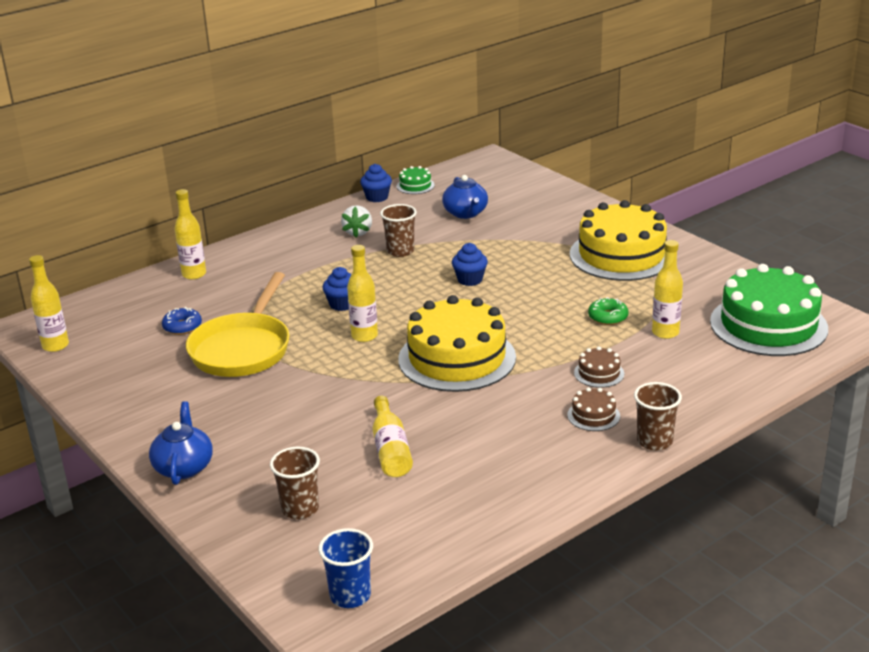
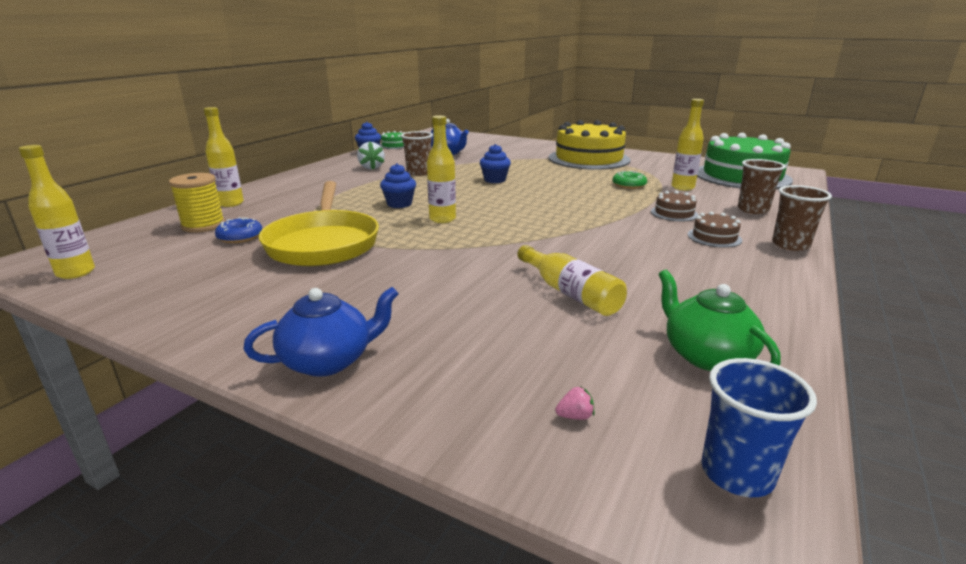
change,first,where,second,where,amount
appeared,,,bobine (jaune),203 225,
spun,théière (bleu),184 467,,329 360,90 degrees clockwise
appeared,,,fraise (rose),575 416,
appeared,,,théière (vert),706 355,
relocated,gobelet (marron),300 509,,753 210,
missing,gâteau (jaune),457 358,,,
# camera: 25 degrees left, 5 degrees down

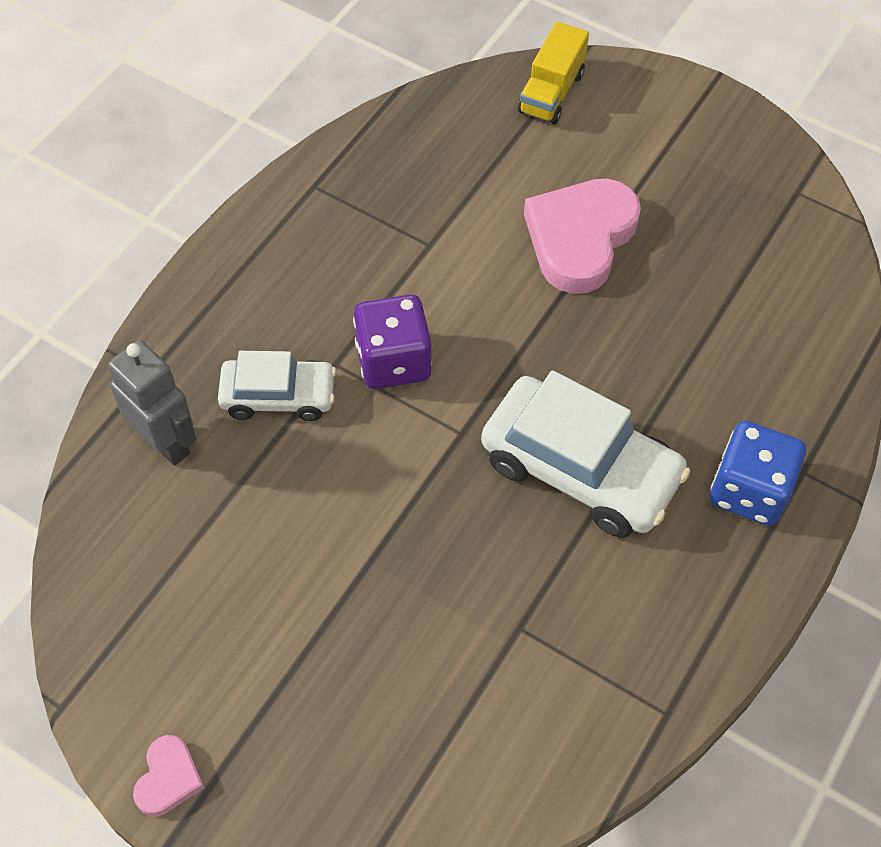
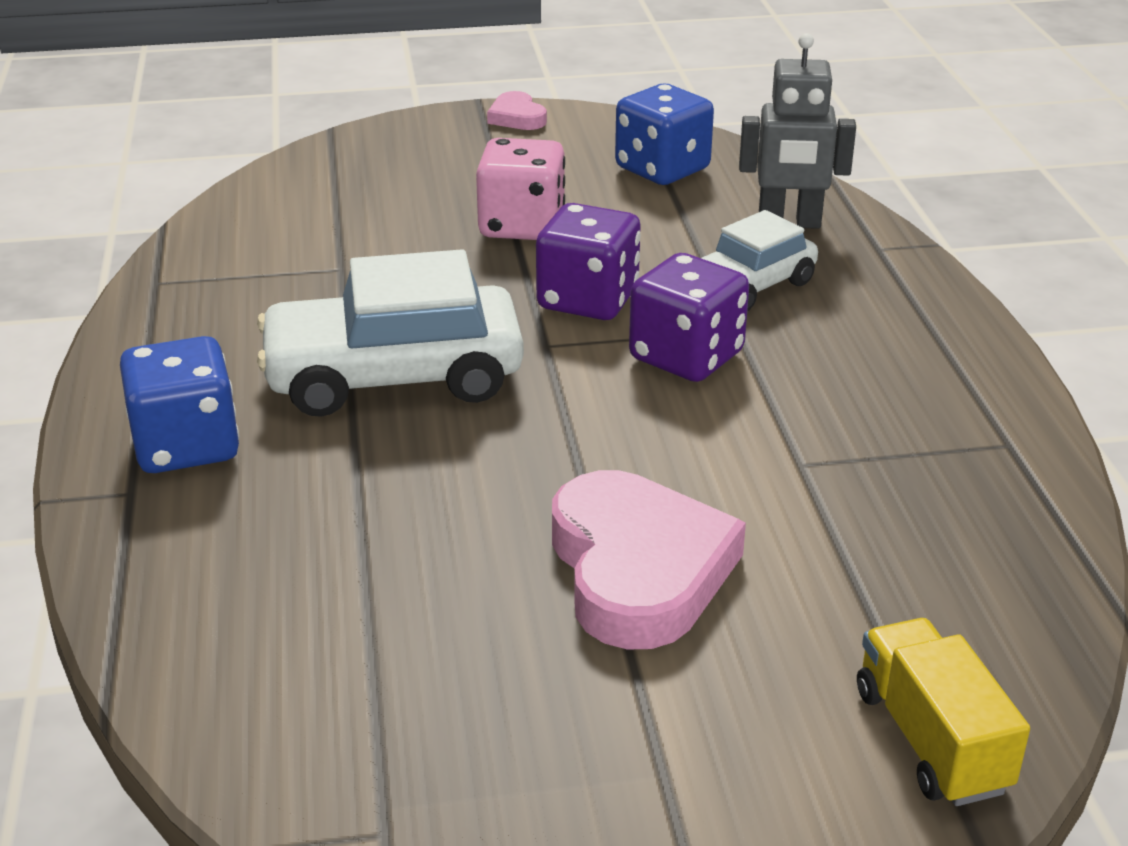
change,first,where,second,where,amount
appeared,,,dé (rose),522 226,
appeared,,,dé (violet),588 300,
appeared,,,dé (bleu),662 169,
# camera: 140 degrees right, 25 degrees down

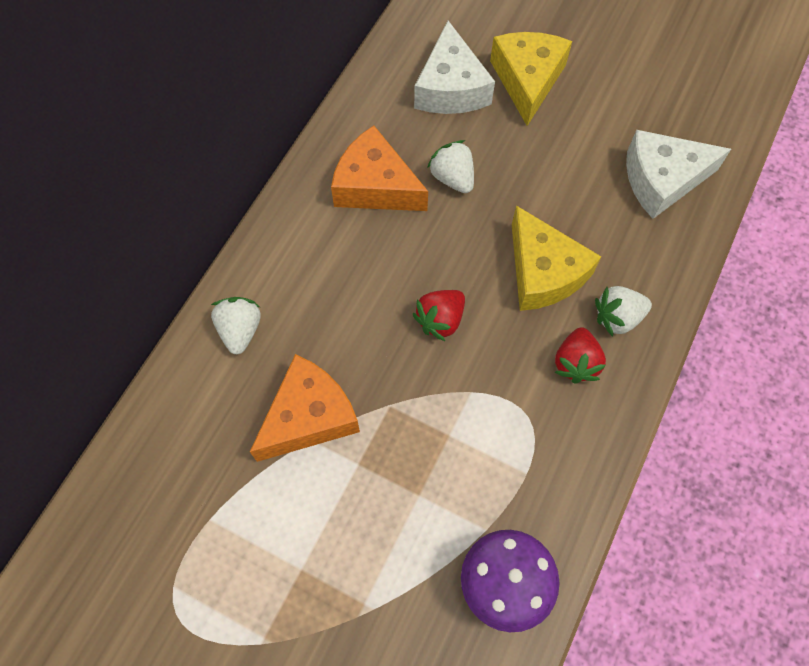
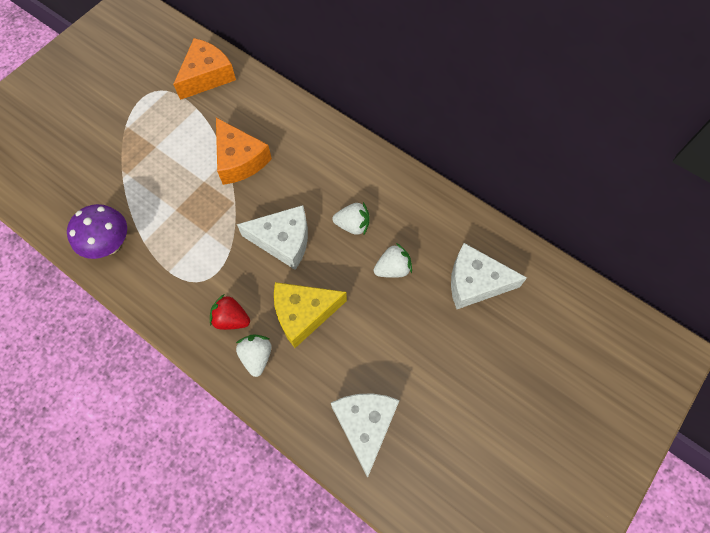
change,first,where,second,where,amount
relocated,fromage (orange),375 186,,207 76,
exchanged,fraise (rouge),440 320,fromage (blanc),283 241,
relocated,fraise (blanc),240 330,,353 225,
missing,fromage (jaune),527 80,,,
# camera: 100 degrees right, 0 degrees up

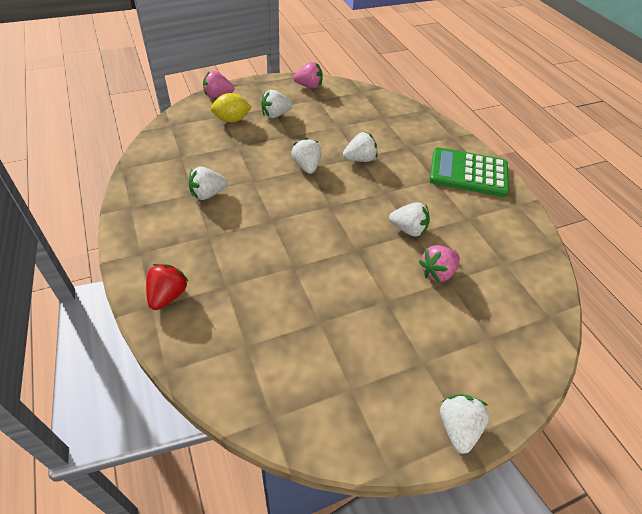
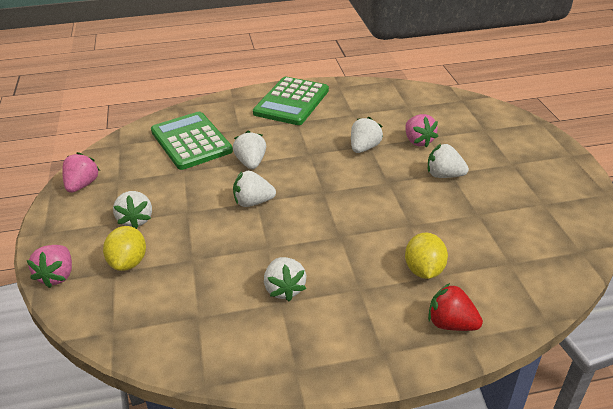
change,first,where,second,where,amount
appeared,,,calculatrice (vert),191 141,
appeared,,,citron (jaune),424 270,
relocated,fraise (blanc),457 428,,444 175,
# camera: 75 degrees left, 10 degrees down

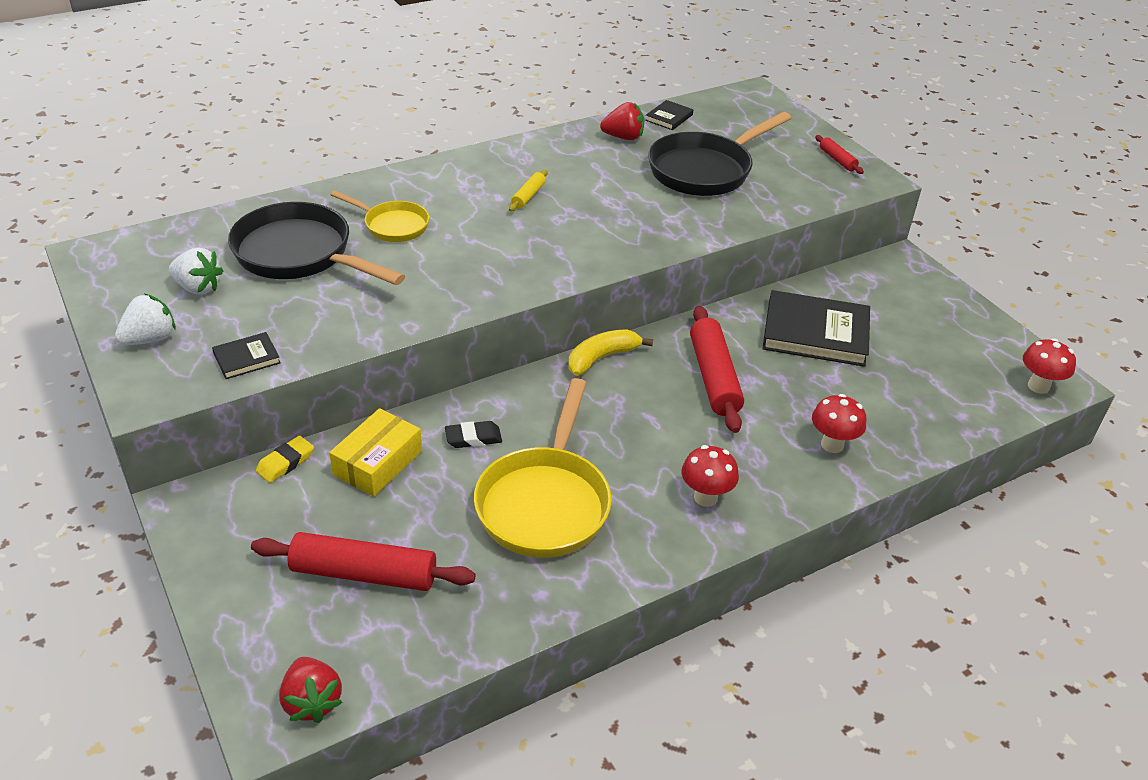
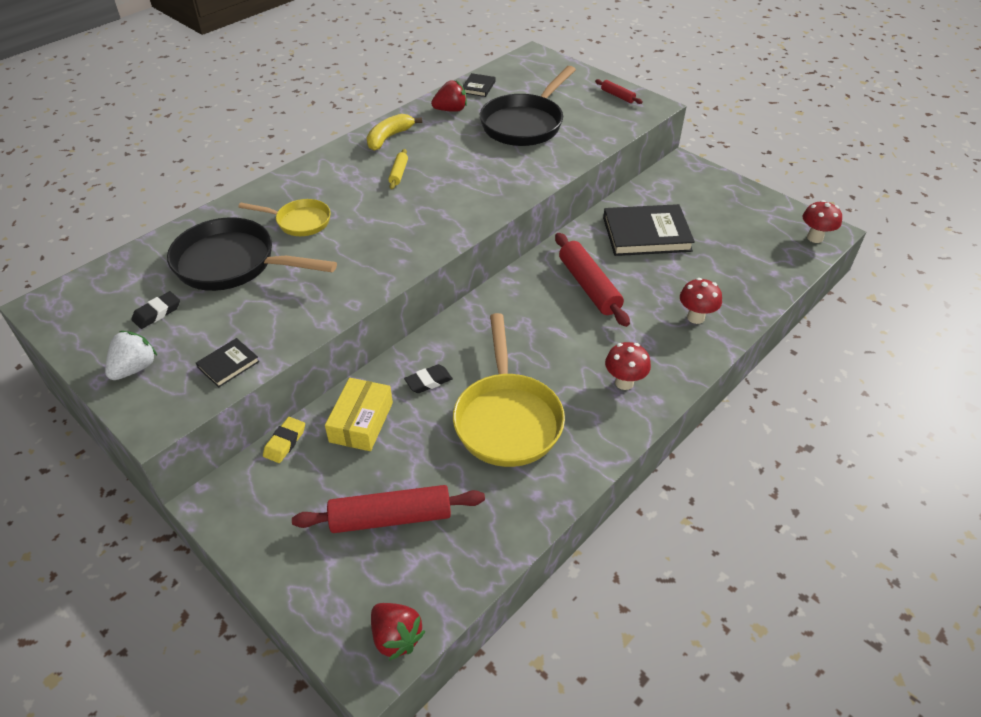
change,first,where,second,where,amount
exchanged,fraise (blanc),198 287,gomme (noir),157 313,
relocated,banane (jaune),601 358,,389 138,
# camera: 15 degrees left, 5 degrees up

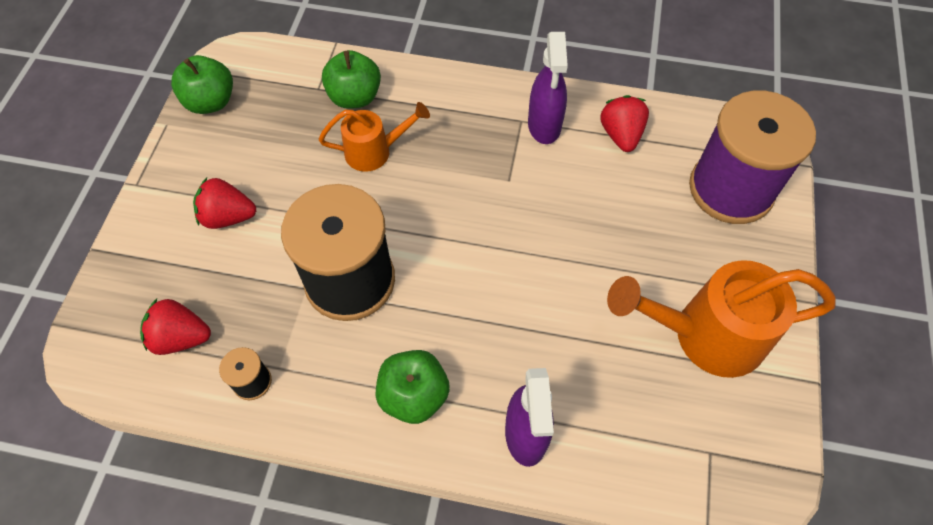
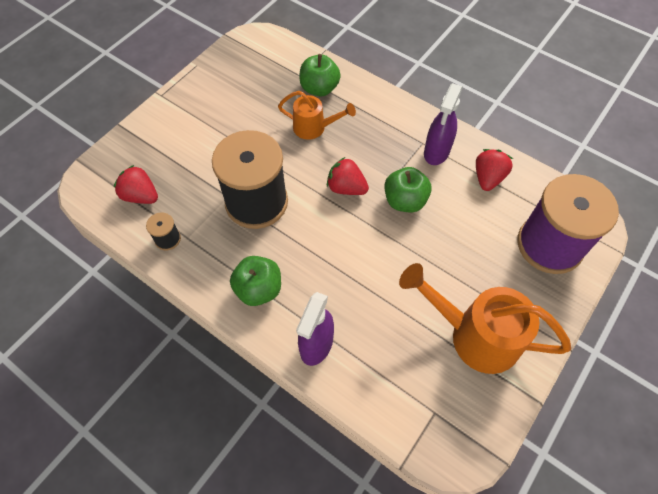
change,first,where,second,where,amount
relocated,fraise (rouge),228 217,,346 188,
relocated,pomme (vert),211 102,,405 201,
# camera: 25 degrees right, 0 degrees up

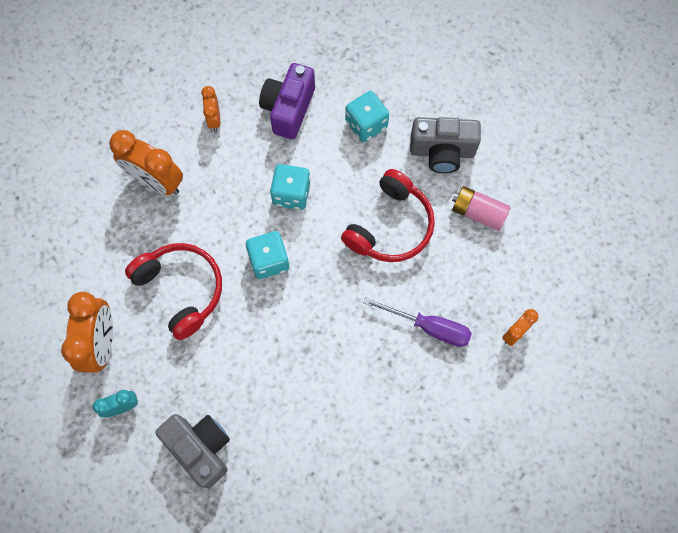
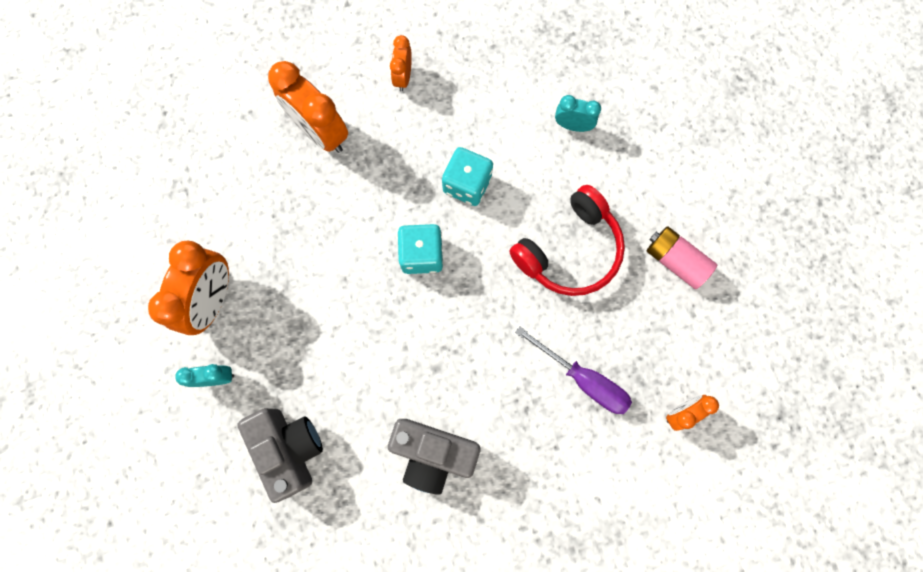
change,first,where,second,where,amount
relocated,appareil photo (gris),442 152,,433 453,
exchanged,dé (turquoise),366 124,réveil (turquoise),572 126,
missing,casque audio (rouge),181 289,,,
missing,appareil photo (violet),288 109,,,
# camera: 15 degrees right, 5 degrees up

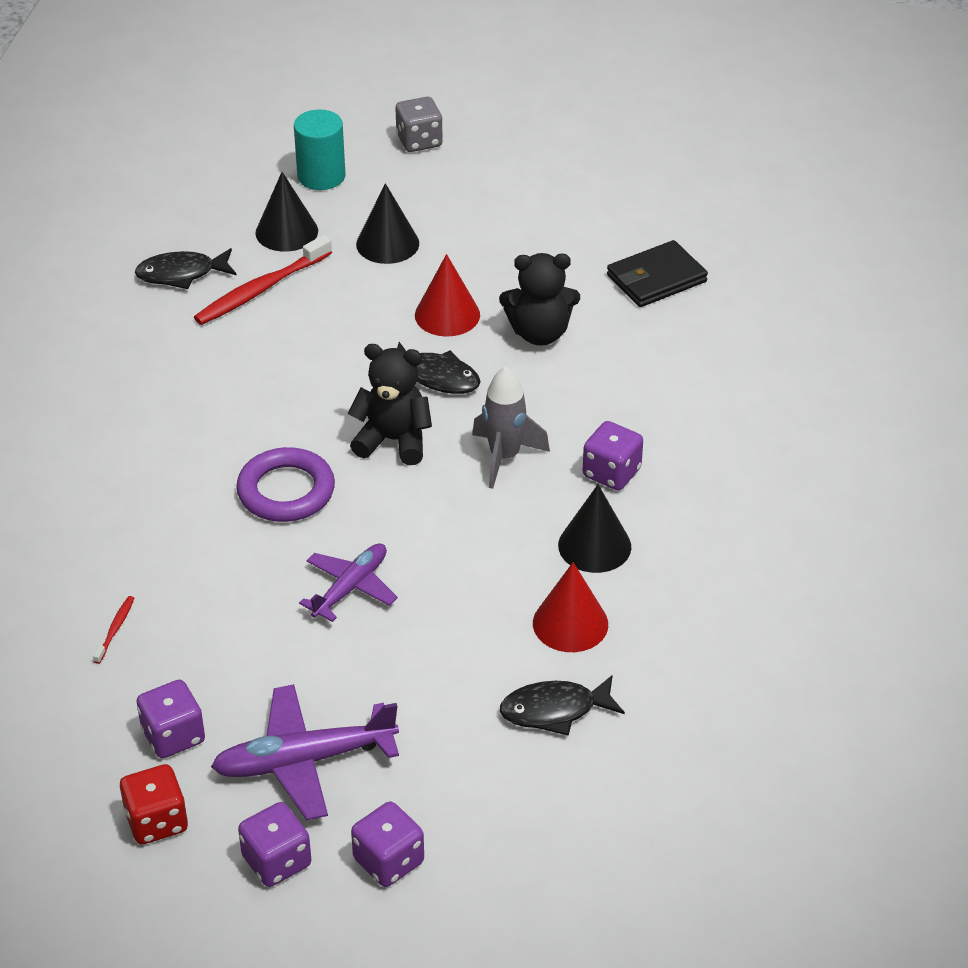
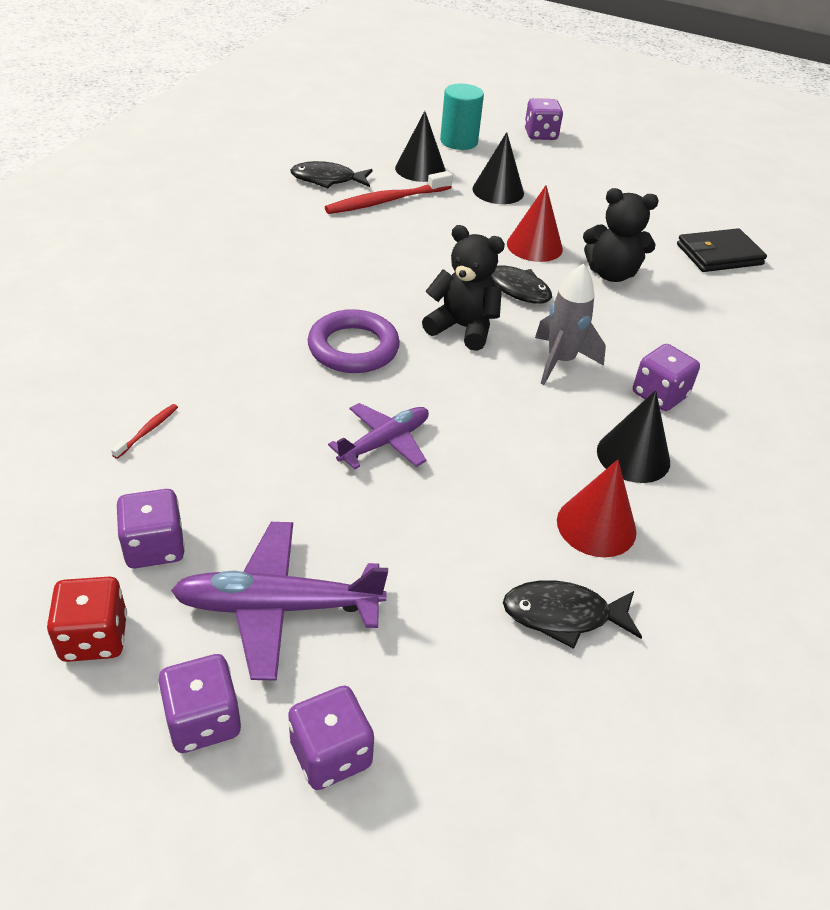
change,first,where,second,where,amount
colour,dé (gris),419 141,dé (violet),540 135,
# camera: 10 degrees right, 0 degrees up

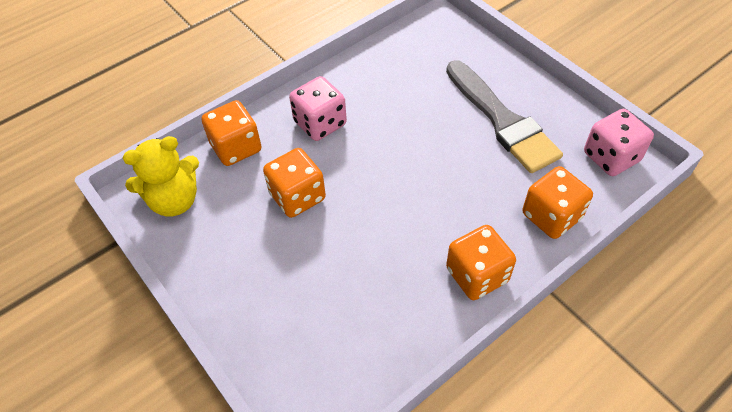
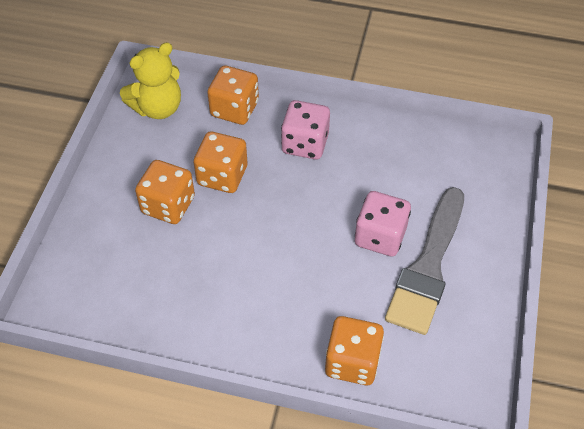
change,first,where,second,where,amount
spun,ours en peluche (jaune),174 200,,158 108,60 degrees counterclockwise
relocated,dé (orange),477 275,,168 205,
relocated,dé (rose),611 157,,380 236,
# camera: 50 degrees right, 0 degrees up

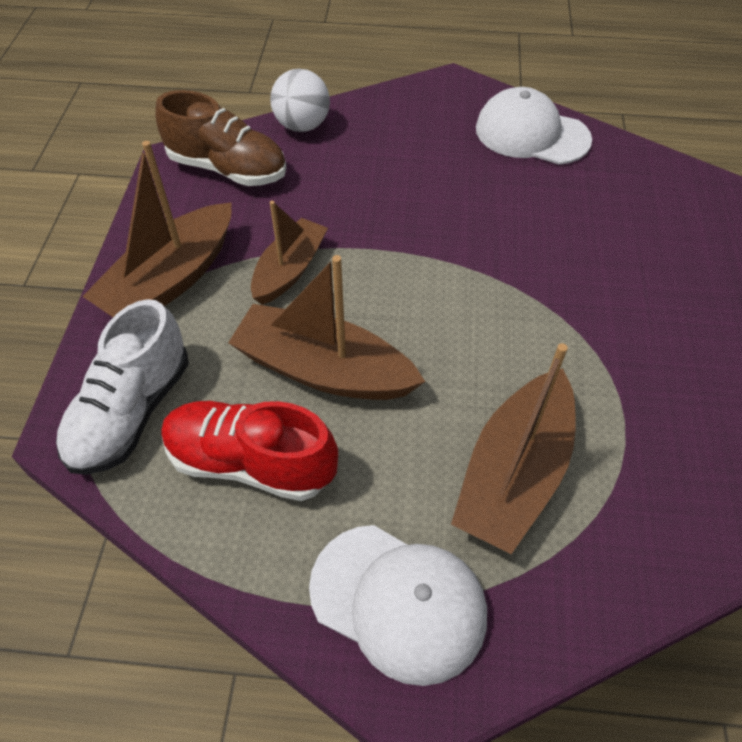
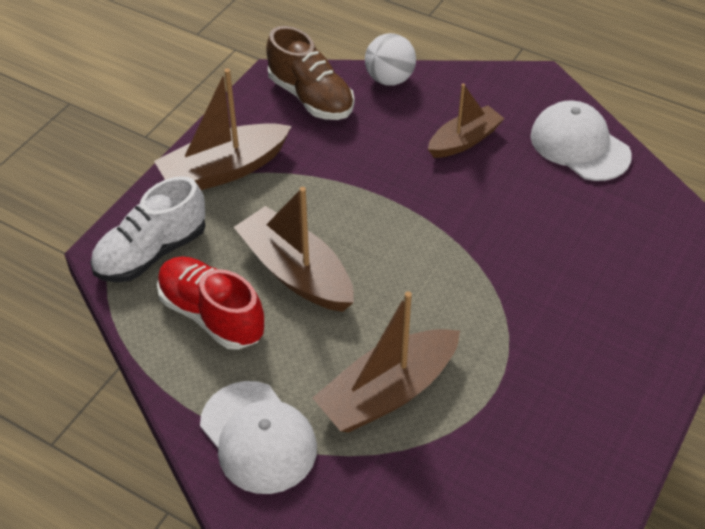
change,first,where,second,where,amount
relocated,bateau (marron),289 270,,464 140,
# camera: 25 degrees right, 5 degrees down

